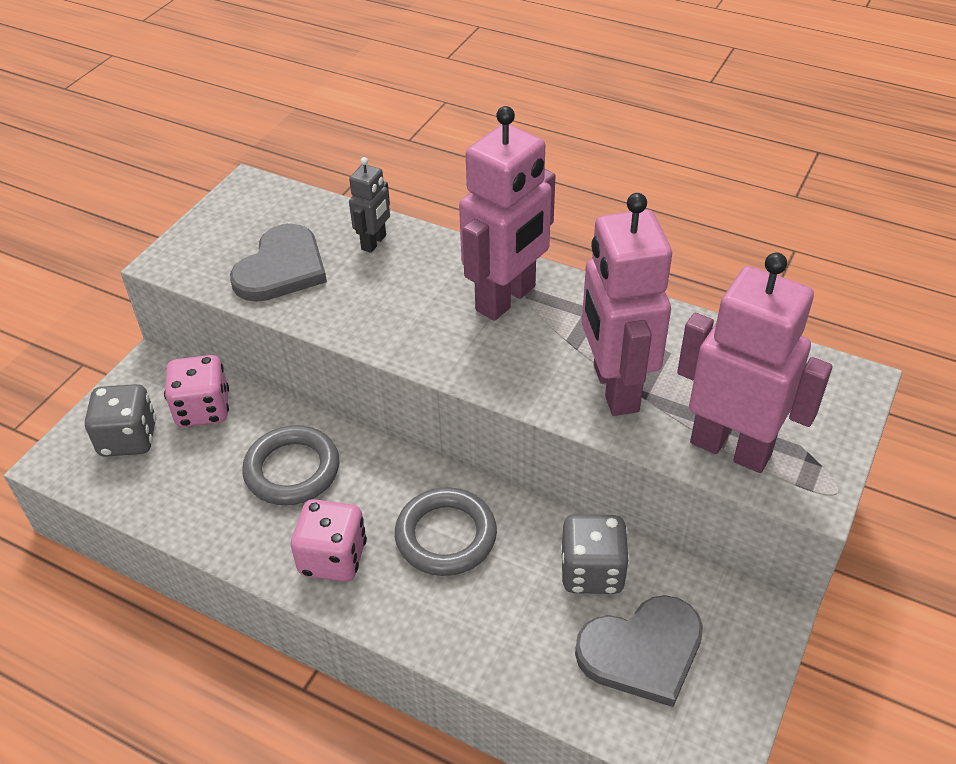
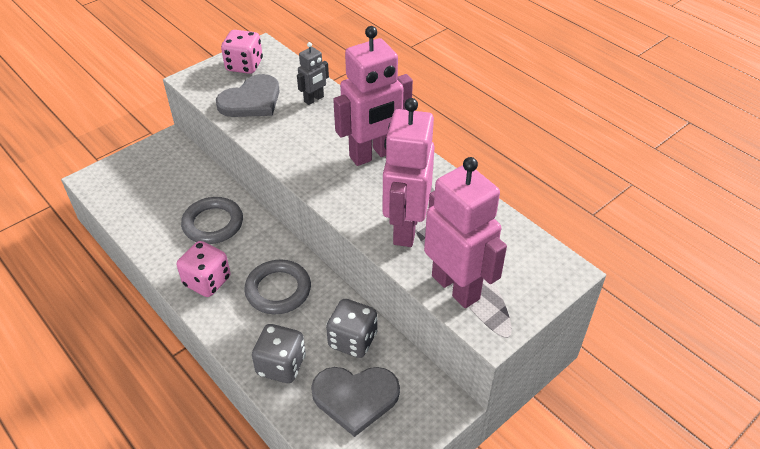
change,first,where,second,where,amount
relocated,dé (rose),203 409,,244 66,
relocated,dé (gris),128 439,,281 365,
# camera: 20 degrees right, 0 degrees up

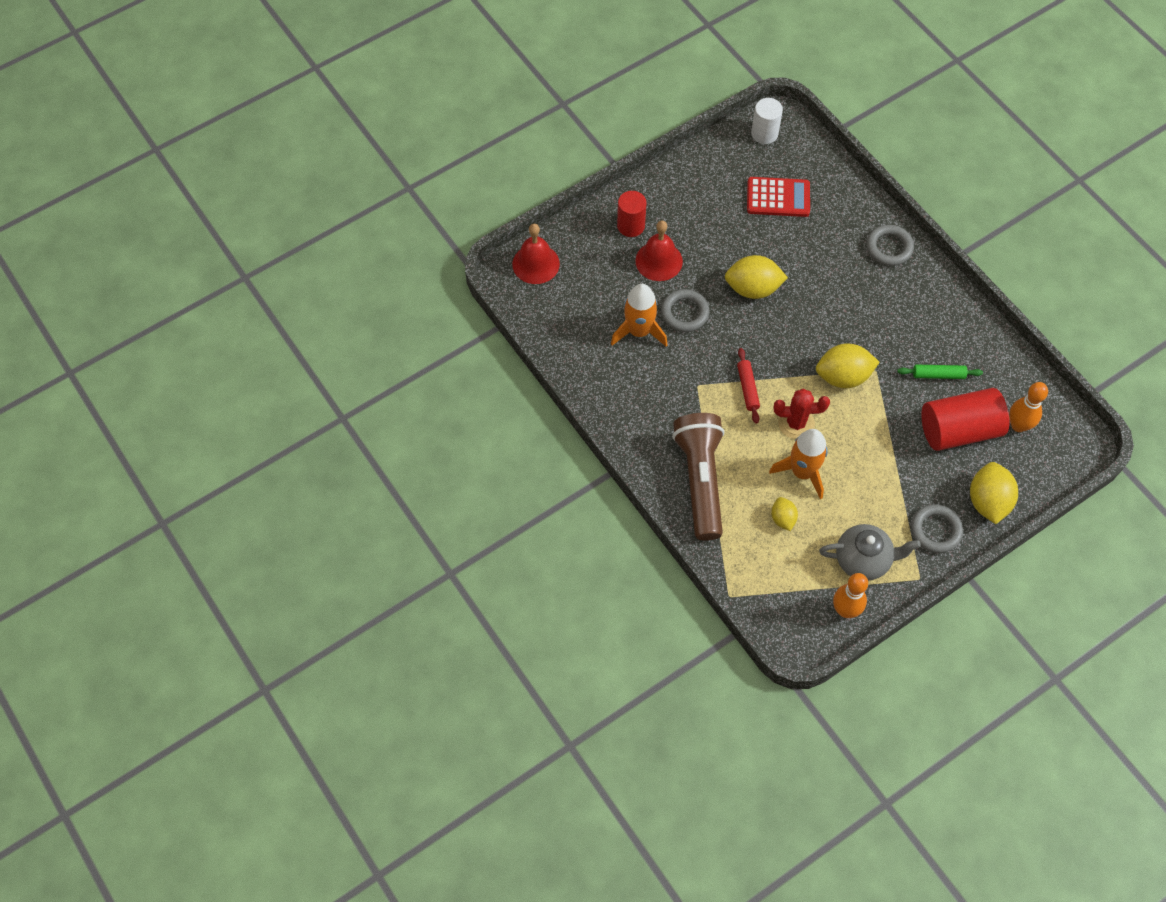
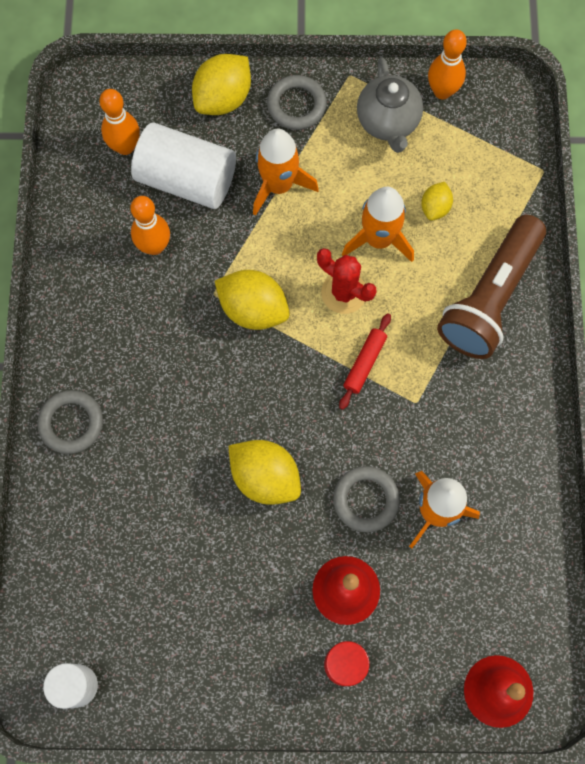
change,first,where,second,where,amount
exchanged,rouleau à pâtisserie (vert),938 375,quille (orange),154 246,
colour,cylindre (rouge),959 430,cylindre (blanc),186 180,
appeared,,,fusée (orange),278 185,
spun,théière (gris),863 560,,388 122,135 degrees counterclockwise
missing,calculatrice (rouge),778 197,,,
# camera: 145 degrees left, 10 degrees up

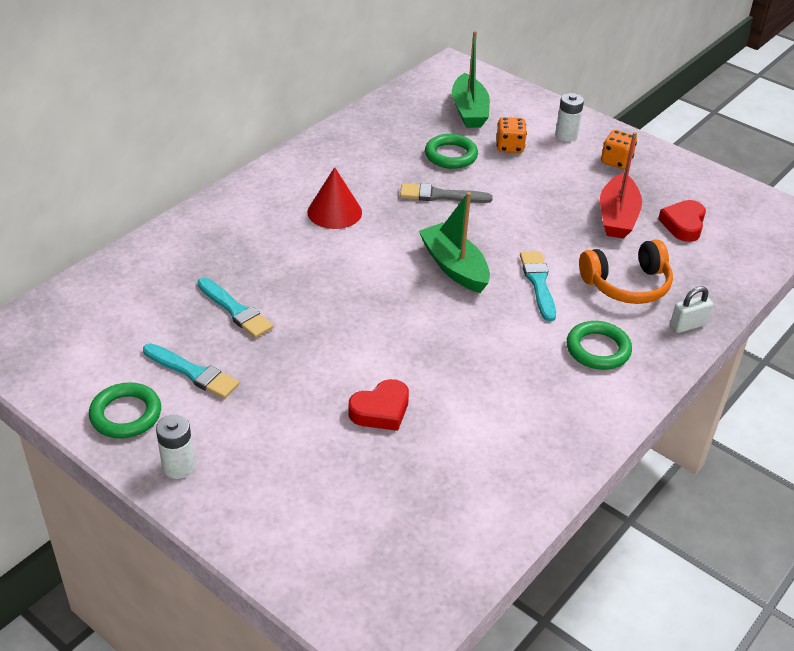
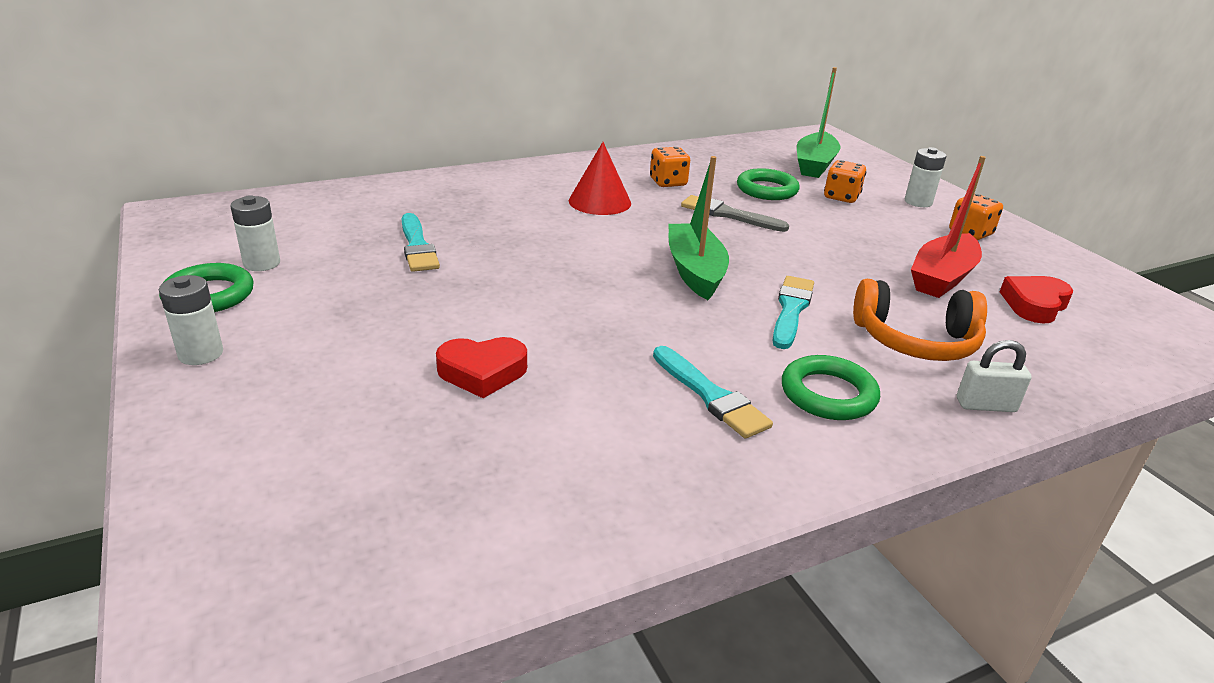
change,first,where,second,where,amount
appeared,,,pile (blanc),262 263,
appeared,,,dé (orange),668 182,
relocated,pinceau (turquoise),193 373,,710 396,
# camera: 25 degrees right, 10 degrees down

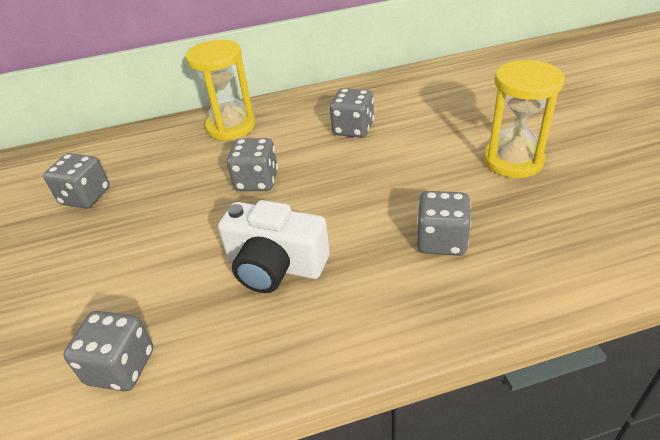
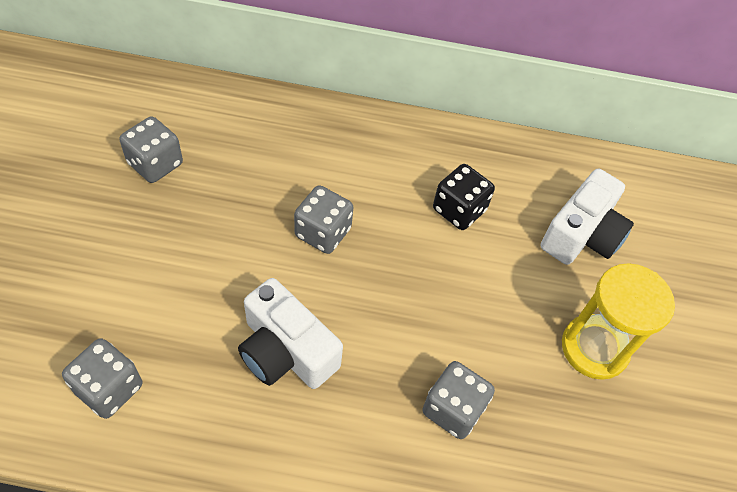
change,first,where,second,where,amount
colour,dé (gris),353 129,dé (noir),459 210,
appeared,,,appareil photo (blanc),581 234,
missing,sablier (jaune),231 126,,,
# camera: 15 degrees right, 15 degrees up

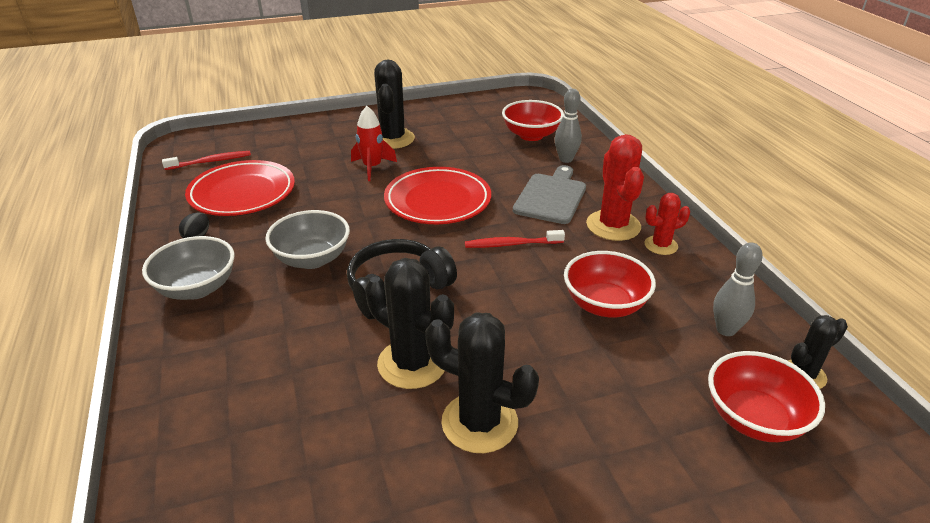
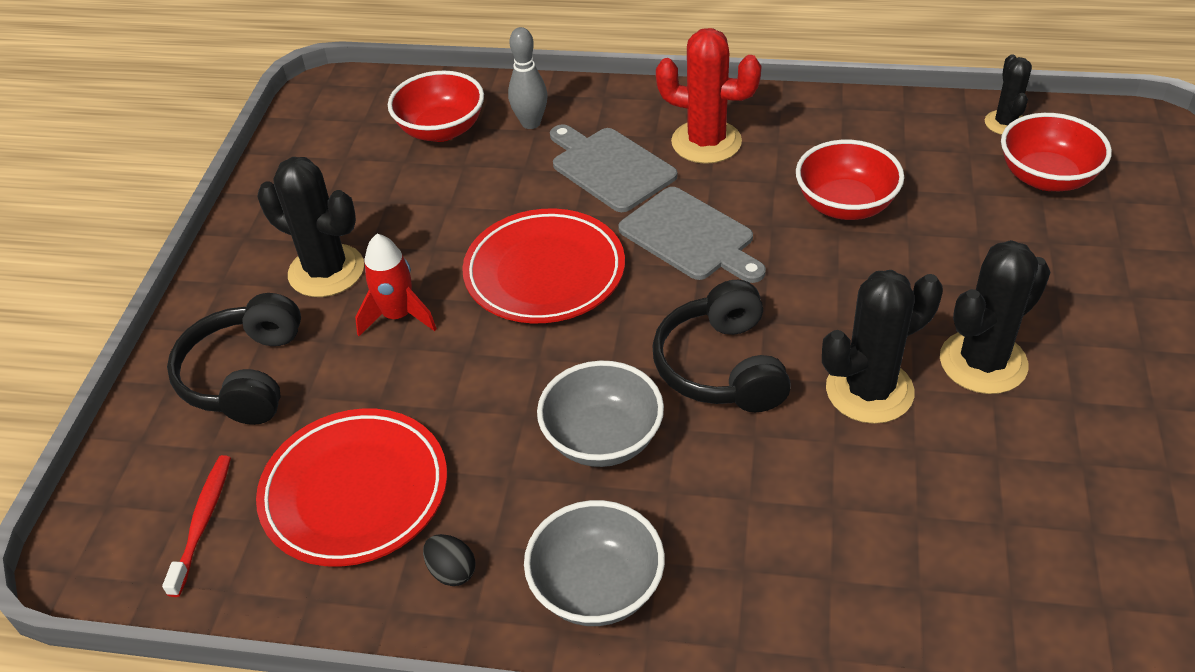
change,first,where,second,where,amount
appeared,,,casque audio (noir),245 376,
exchanged,brosse à dents (rouge),511 244,planche à découper (gris),690 237,
missing,cactus (rouge),661 245,,,
missing,quille (gris),725 330,,,
# camera: 60 degrees left, 10 degrees up

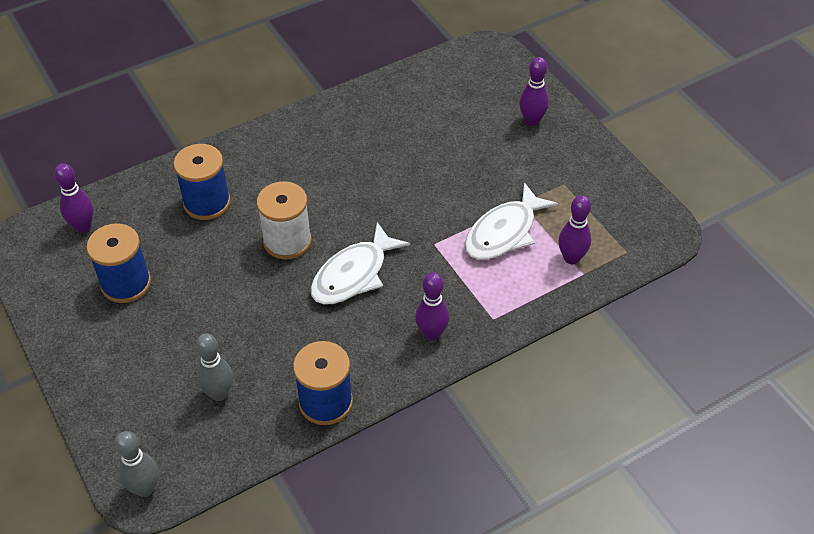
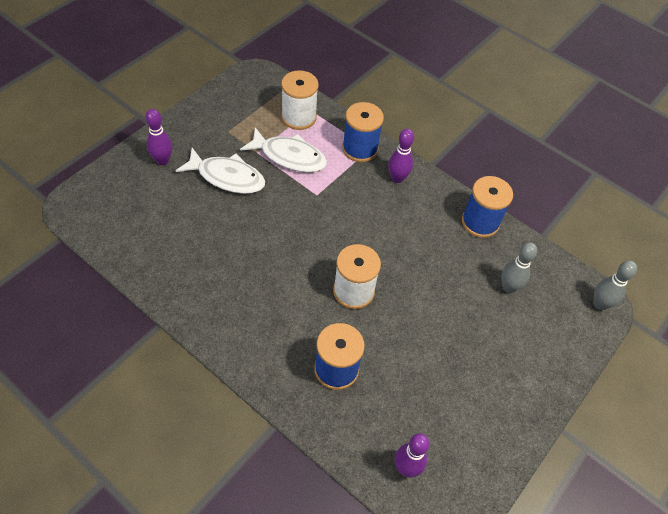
change,first,where,second,where,amount
relocated,poisson (blanc),353 274,,227 177,
exchanged,quille (violet),571 258,bobine (blanc),299 117,
relocated,bobine (bleu),126 283,,360 149,
# camera: 115 degrees left, 5 degrees up

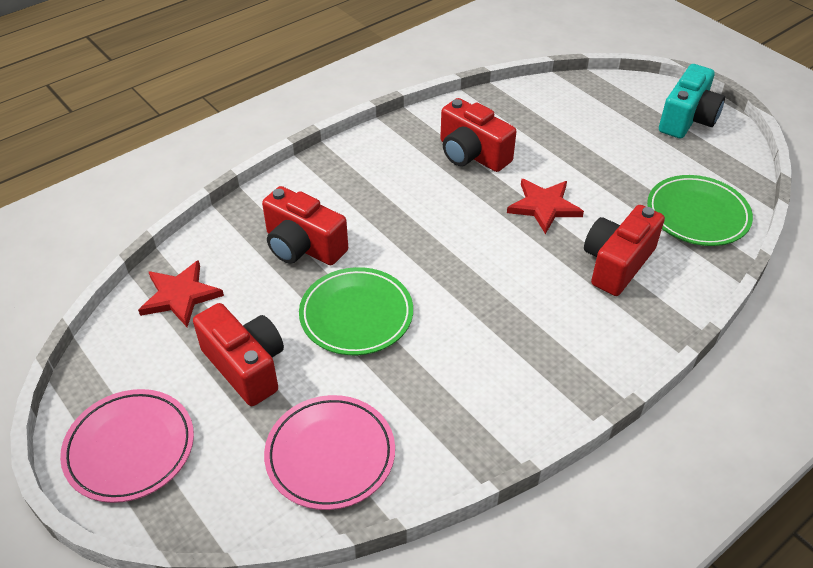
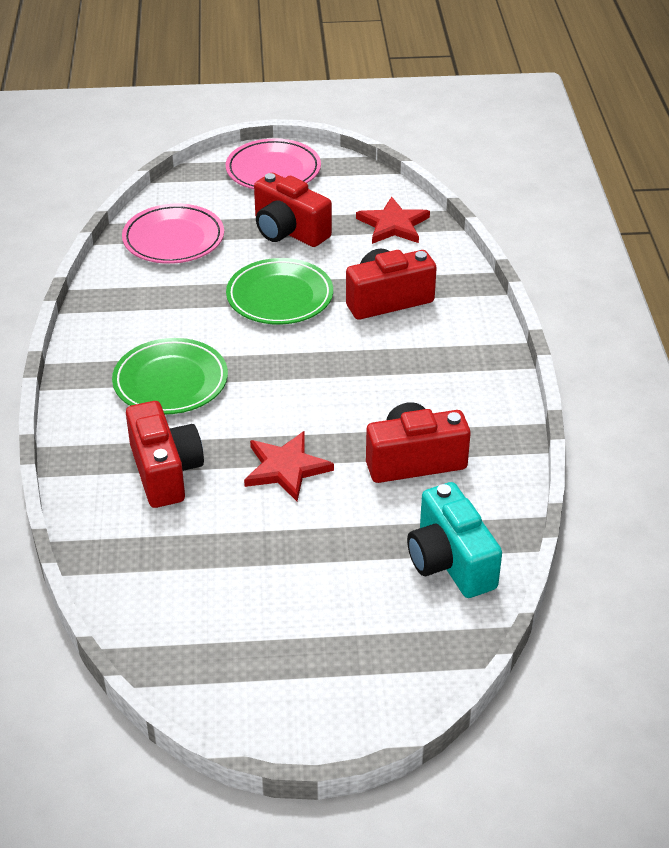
change,first,where,second,where,amount
relocated,assiette (vert),697 214,,170 381,
spun,appareil photo (rouge),246 366,,288 231,45 degrees clockwise
relocated,appareil photo (turquoise),687 119,,450 561,
# camera: 125 degrees right, 5 degrees down

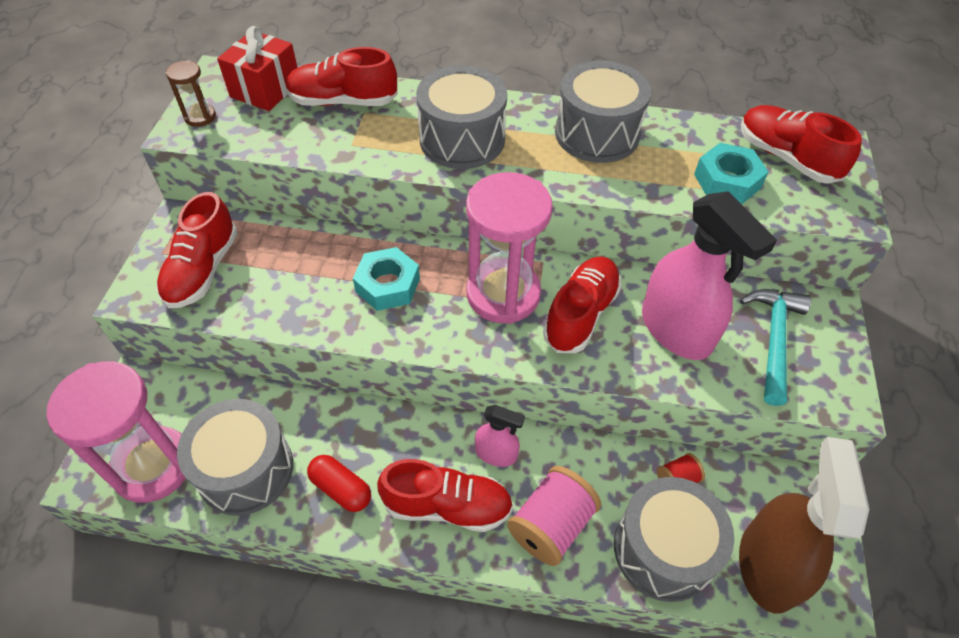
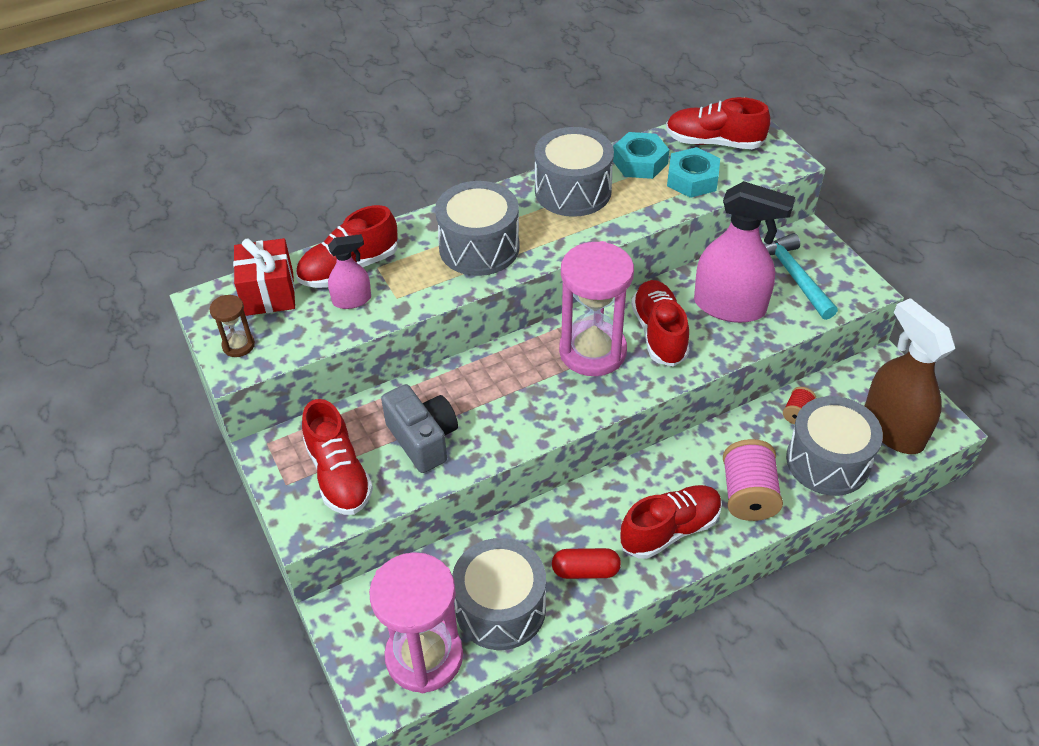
change,first,where,second,where,amount
relocated,vaporisateur (rose),496 453,,352 300,
appeared,,,appareil photo (gris),423 439,
relocated,écrou (turquoise),388 285,,640 162,
# camera: 35 degrees left, 5 degrees down

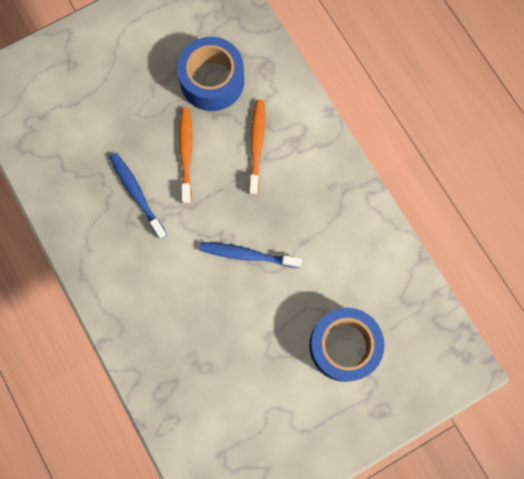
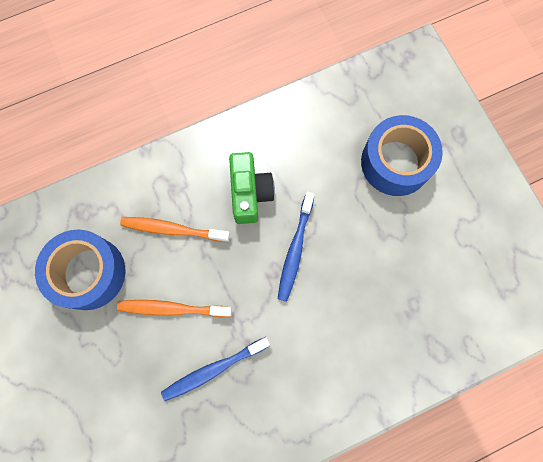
change,first,where,second,where,amount
appeared,,,appareil photo (vert),250 193,
# camera: 85 degrees left, 0 degrees up

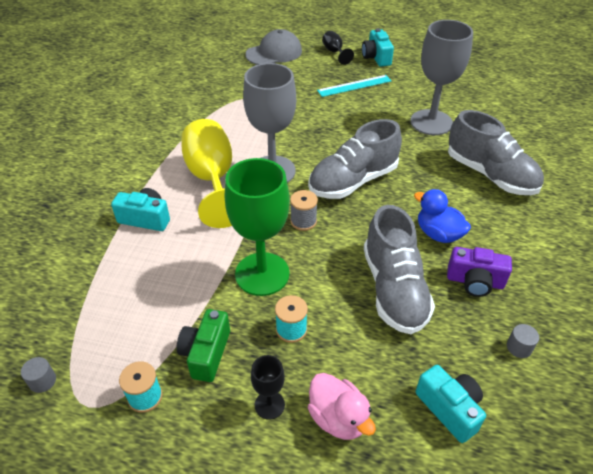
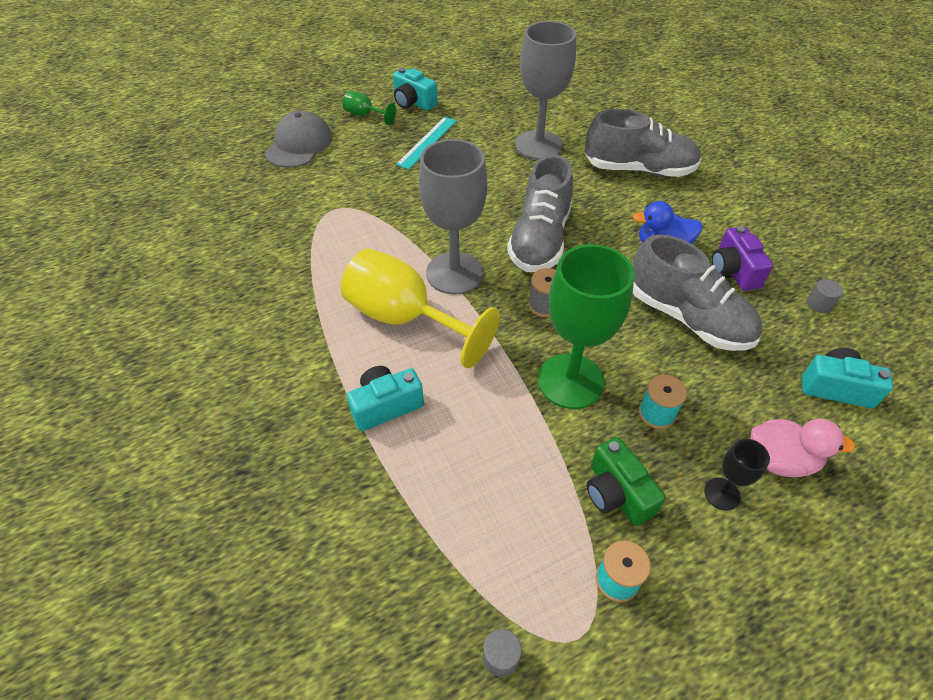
change,first,where,second,where,amount
colour,verre à pied (noir),334 52,verre à pied (vert),365 115,
spun,appareil photo (violet),475 281,,733 270,105 degrees clockwise
# camera: 40 degrees left, 5 degrees up

